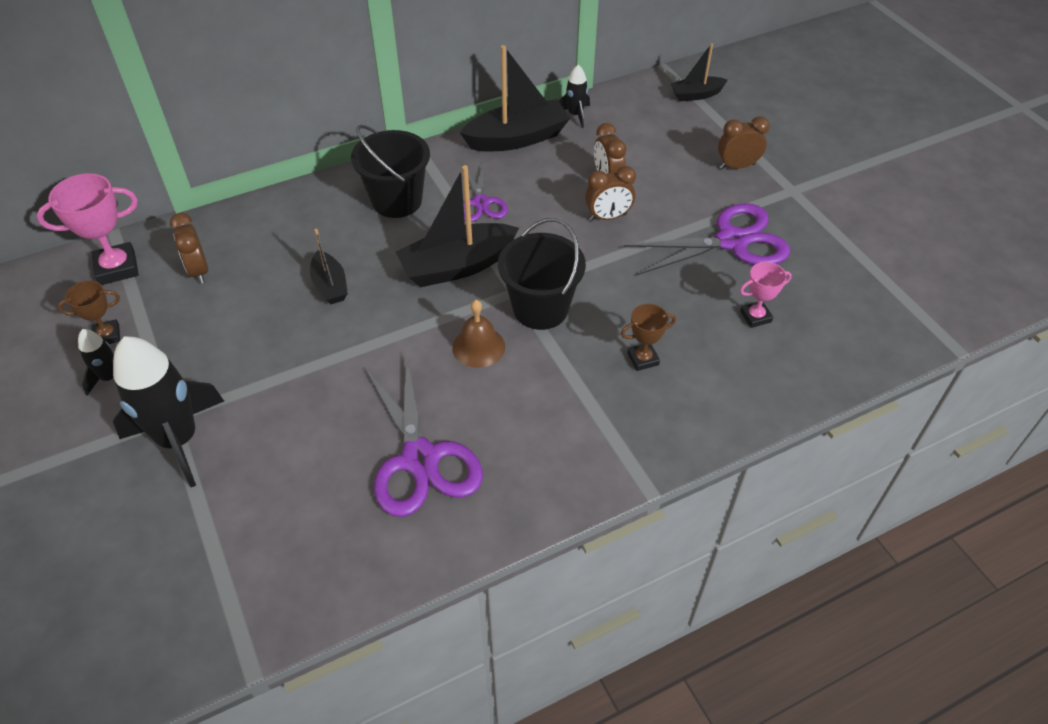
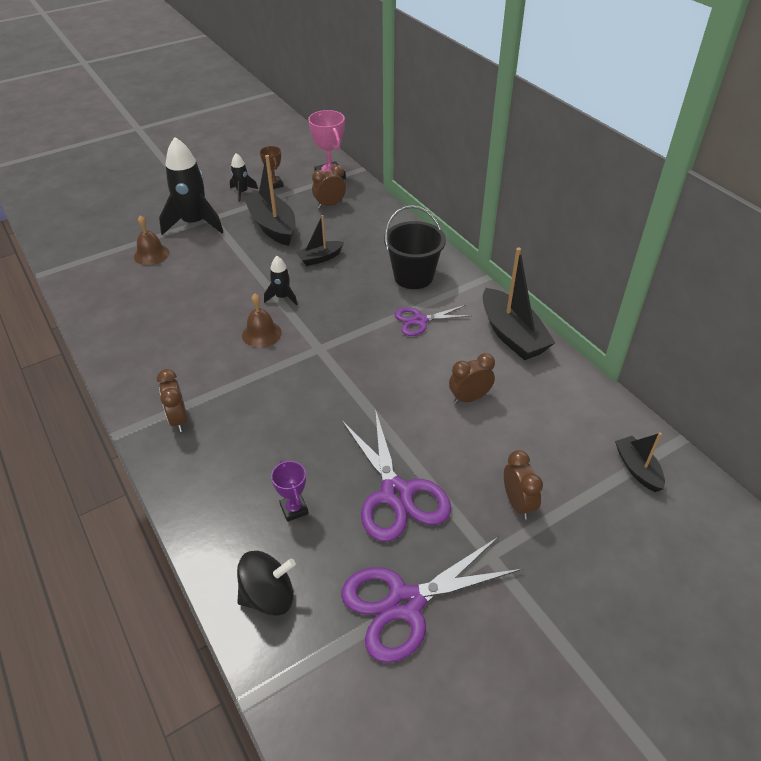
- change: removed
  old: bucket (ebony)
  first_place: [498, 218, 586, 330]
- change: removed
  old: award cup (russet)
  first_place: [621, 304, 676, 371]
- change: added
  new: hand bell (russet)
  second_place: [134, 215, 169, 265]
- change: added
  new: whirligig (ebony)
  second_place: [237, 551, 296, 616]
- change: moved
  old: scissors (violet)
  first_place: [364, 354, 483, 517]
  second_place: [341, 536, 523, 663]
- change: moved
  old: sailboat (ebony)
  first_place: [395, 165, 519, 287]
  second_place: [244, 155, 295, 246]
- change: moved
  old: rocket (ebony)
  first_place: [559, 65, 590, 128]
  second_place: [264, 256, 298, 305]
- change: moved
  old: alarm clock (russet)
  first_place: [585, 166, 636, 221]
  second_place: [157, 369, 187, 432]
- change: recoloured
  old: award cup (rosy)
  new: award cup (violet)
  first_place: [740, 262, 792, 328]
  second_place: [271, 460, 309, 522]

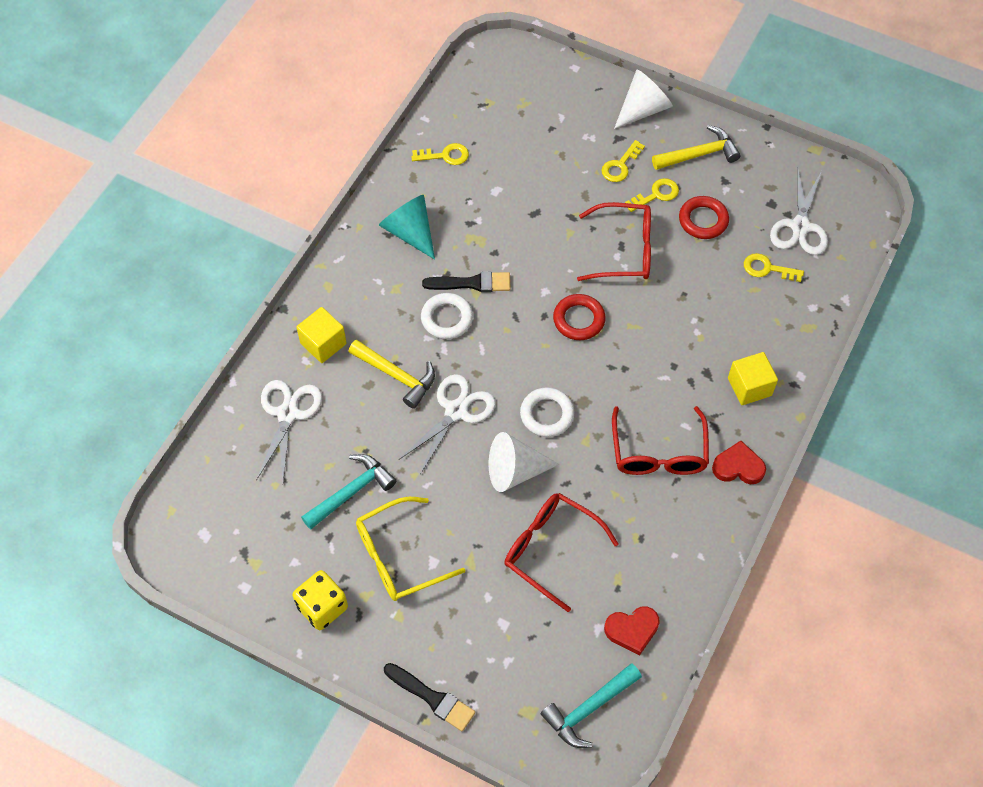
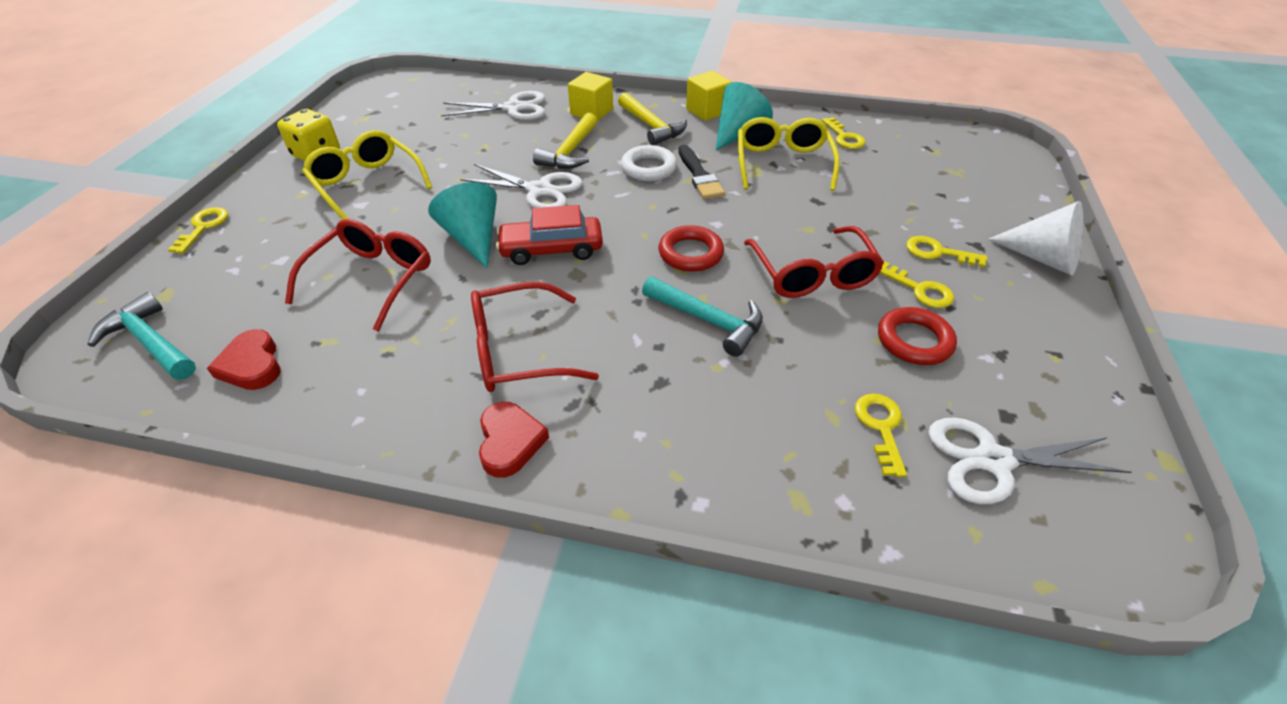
- change: added
  new: glasses (bright yellow)
  second_place: [738, 117, 840, 191]
- change: moved
  old: carpenter's hammer (teal)
  first_place: [301, 454, 396, 530]
  second_place: [642, 276, 763, 357]
- change: moved
  old: carpenter's hammer (bright yellow)
  first_place: [652, 125, 741, 170]
  second_place: [618, 93, 687, 145]
- change: moved
  old: cube (bright yellow)
  first_place: [728, 352, 778, 405]
  second_place: [686, 71, 732, 121]
- change: replaced
  old: brush (ebony)
  new: door key (bright yellow)
  first_place: [384, 663, 475, 731]
  second_place: [168, 207, 228, 254]
- change: replaced
  old: torus (pure white)
  new: car (red)
  first_place: [520, 387, 574, 437]
  second_place: [496, 205, 603, 265]
- change: recoloured
  old: cone shape (pure white)
  new: cone shape (teal)
  first_place: [489, 432, 559, 492]
  second_place: [428, 182, 497, 268]

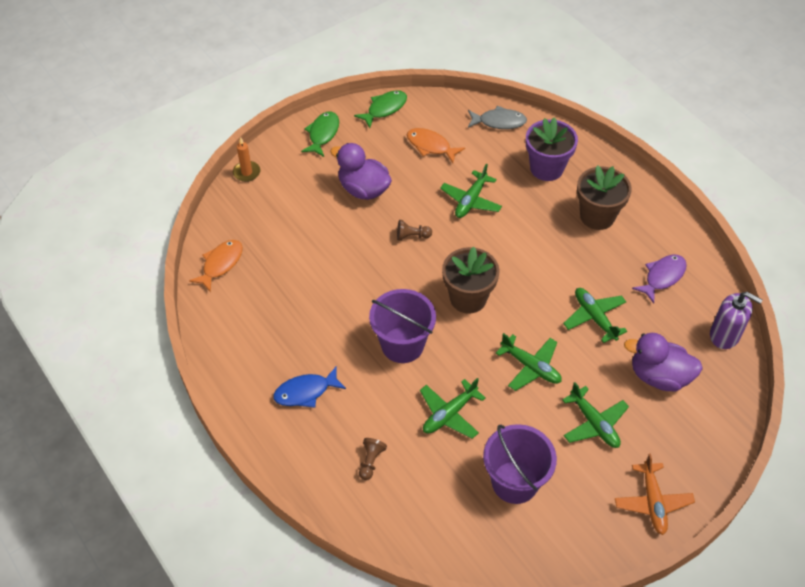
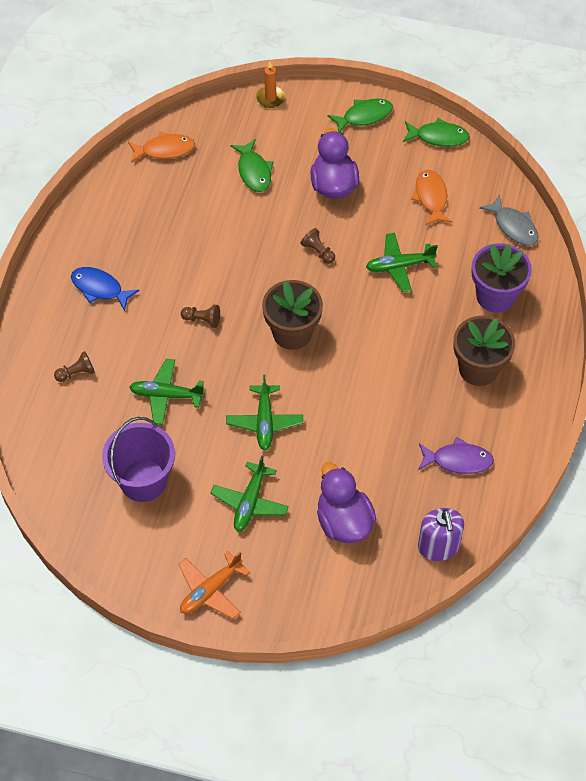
- change: removed
  old: toy plane (emerald)
  first_place: [563, 288, 627, 343]
- change: added
  new: fish figure (emerald)
  second_place: [230, 139, 273, 192]
- change: replaced
  old: bucket (violet)
  new: chess pawn (russet)
  first_place: [369, 289, 436, 363]
  second_place: [181, 305, 220, 328]

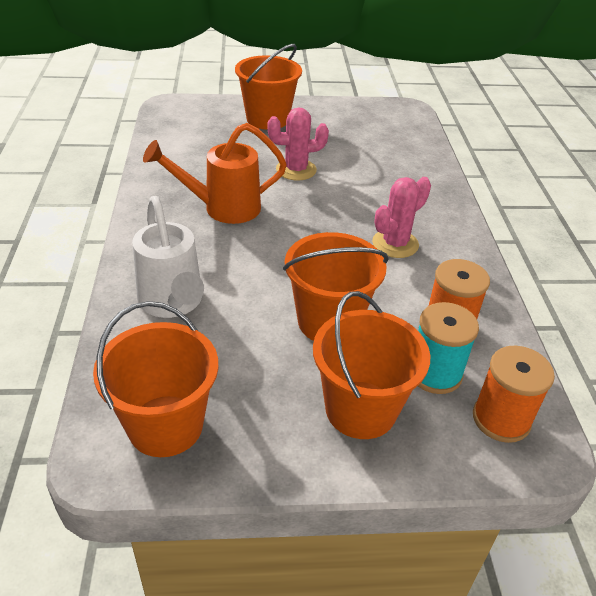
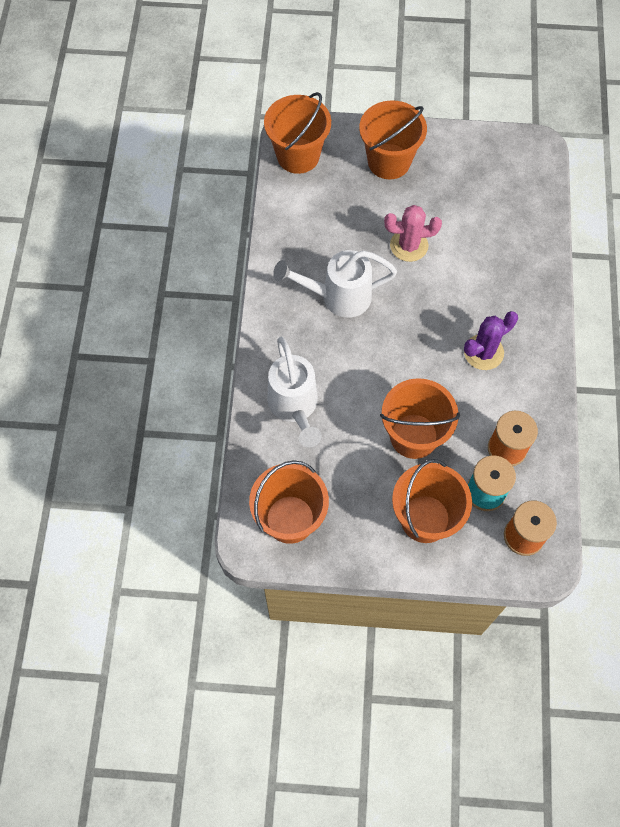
- change: added
  new: bucket (bright orange)
  second_place: [264, 92, 331, 174]
- change: recoloured
  old: watering can (bright orange)
  new: watering can (pure white)
  first_place: [143, 123, 287, 224]
  second_place: [273, 250, 397, 318]
- change: recoloured
  old: prickly plant (rosy)
  new: prickly plant (violet)
  first_place: [372, 177, 431, 258]
  second_place: [464, 311, 518, 370]

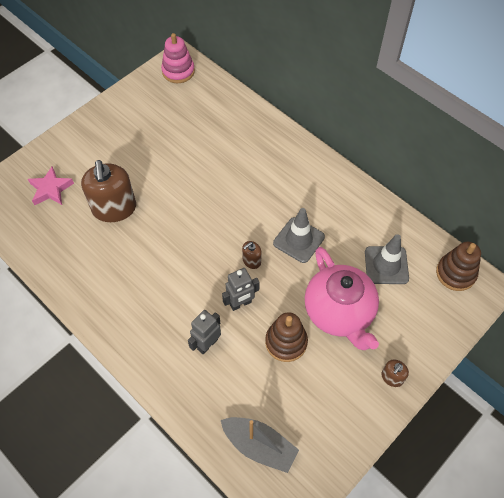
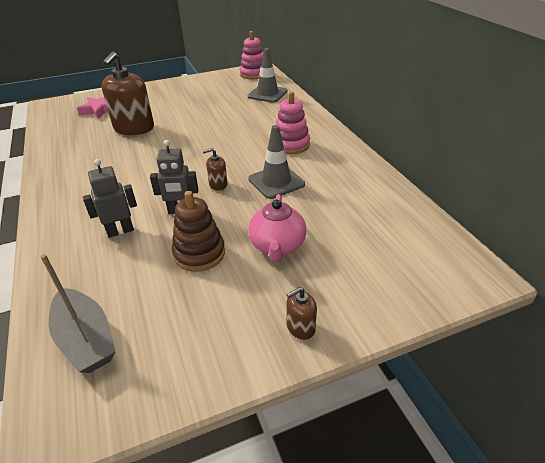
- change: removed
  old: stacking rings (russet)
  first_place: [436, 242, 481, 291]
- change: added
  new: stacking rings (rosy)
  second_place: [276, 91, 310, 154]
- change: moved
  old: safety cone (gray)
  first_place: [365, 234, 409, 284]
  second_place: [248, 48, 288, 103]
- change: resized
  old: teapot (rosy)
  first_place: [305, 247, 379, 350]
  second_place: [248, 194, 307, 262]
  factor: 0.64

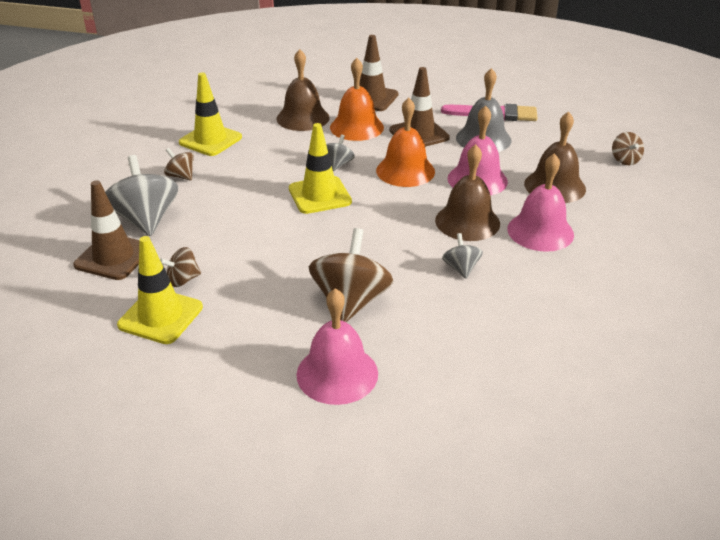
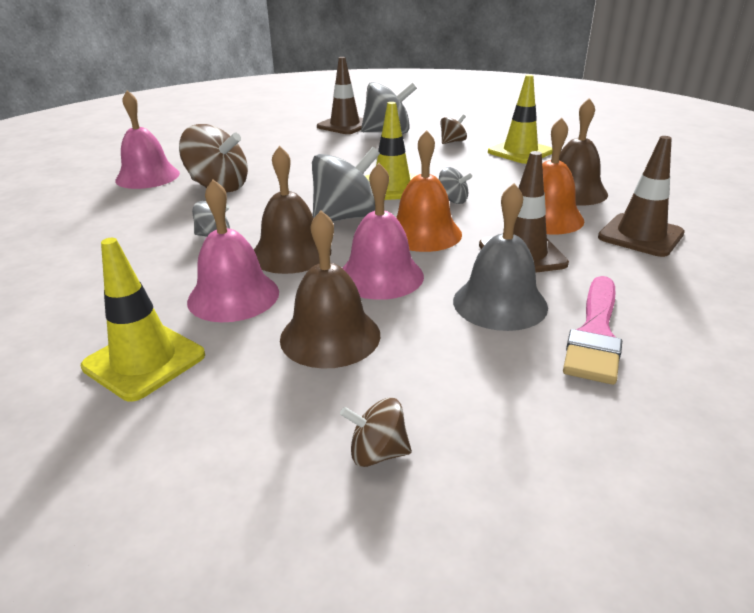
- change: removed
  old: whirligig (russet)
  first_place: [160, 247, 201, 287]
- change: added
  new: whirligig (gray)
  second_place: [312, 147, 380, 221]
- change: moved
  old: safety cone (bright yellow)
  first_place: [117, 236, 203, 344]
  second_place: [81, 238, 205, 402]

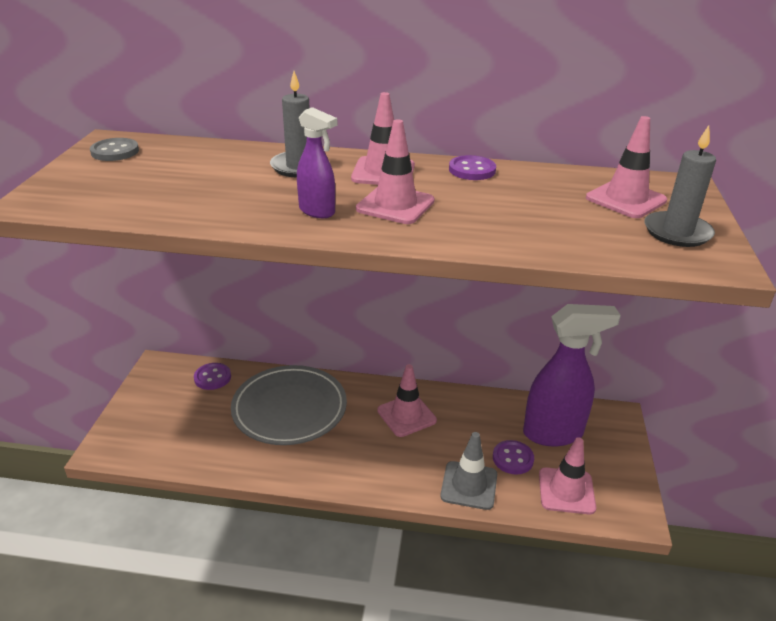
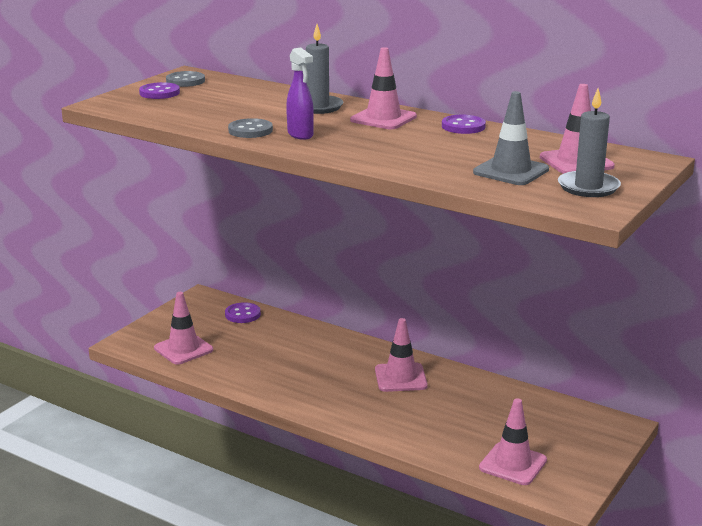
- change: removed
  old: dinner plate (gray)
  first_place: [231, 365, 347, 445]
- change: removed
  old: sprayer (violet)
  first_place: [523, 304, 621, 447]
- change: added
  new: sewing button (gray)
  second_place: [228, 118, 273, 138]
- change: moved
  old: safety cone (rosy)
  first_place: [356, 119, 435, 224]
  second_place: [154, 292, 213, 365]
- change: moved
  old: safety cone (gray)
  first_place: [440, 432, 497, 510]
  second_place: [473, 91, 549, 185]
- change: moved
  old: sewing button (violet)
  first_place: [493, 440, 534, 474]
  second_place: [139, 82, 180, 99]

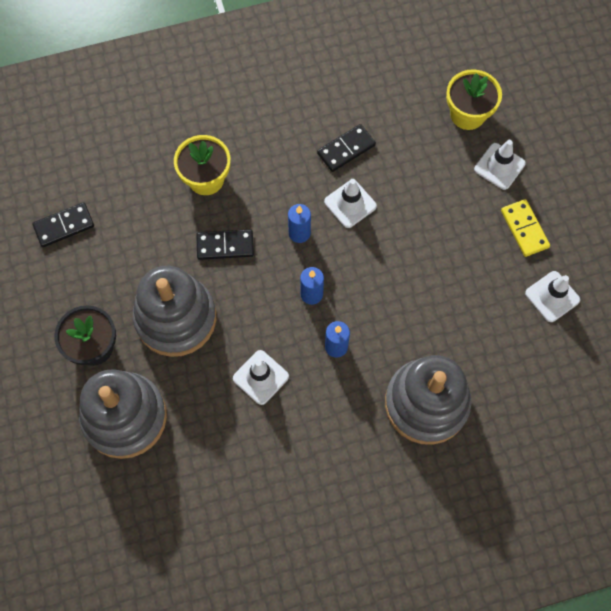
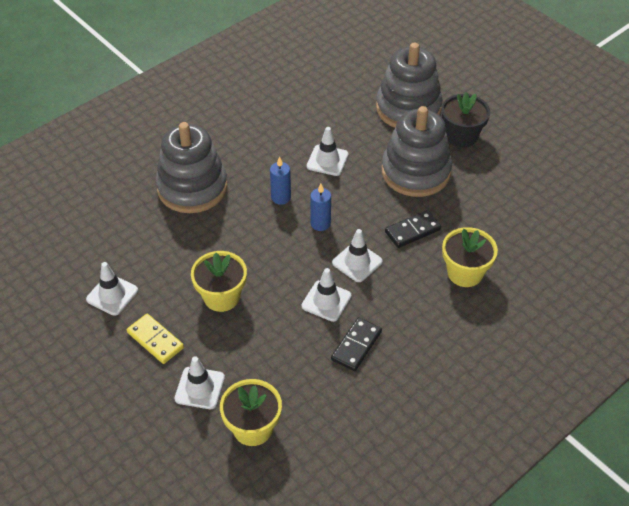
- change: removed
  old: domino tile (ebony)
  first_place: [32, 202, 94, 247]
- change: added
  new: potted plant (bright yellow)
  second_place: [191, 251, 247, 312]
- change: replaced
  old: wax candle (blue)
  new: safety cone (pure white)
  first_place: [288, 204, 311, 243]
  second_place: [332, 229, 383, 282]

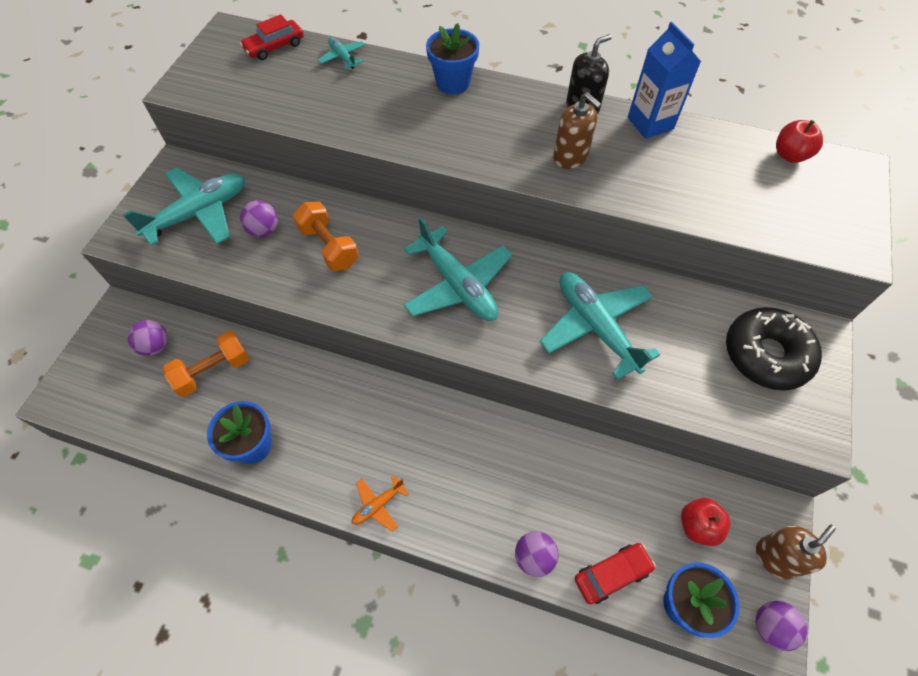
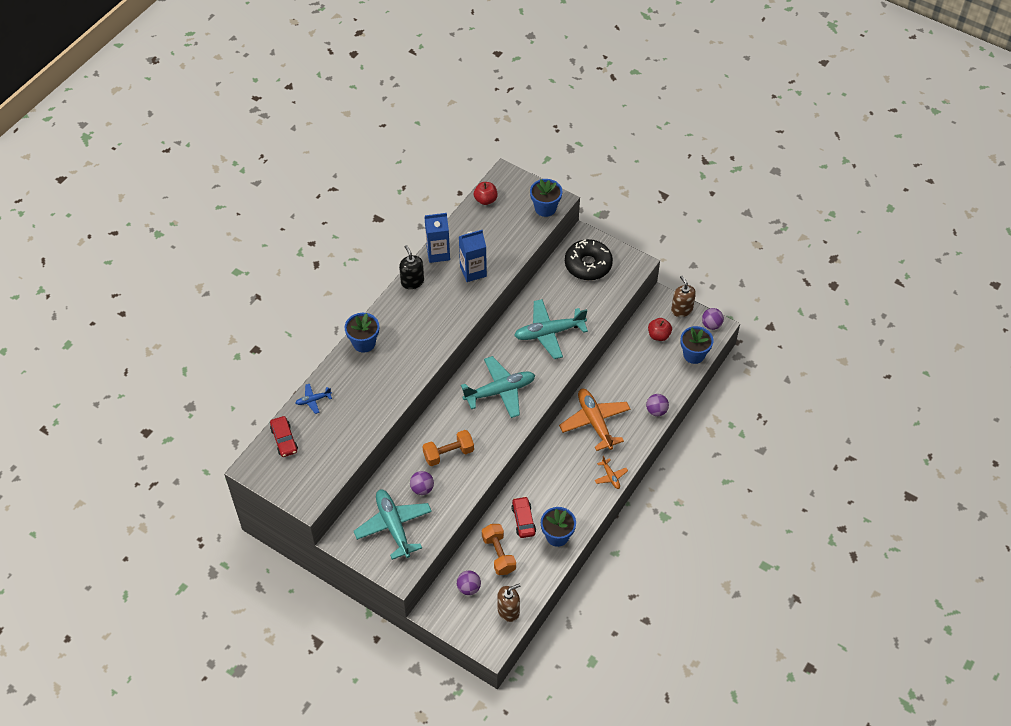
- change: added
  new: juice carton (blue)
  second_place: [459, 230, 487, 282]
- change: added
  new: potted plant (blue)
  second_place: [530, 179, 562, 217]
- change: added
  new: toy plane (bright orange)
  second_place: [559, 389, 631, 451]
- change: moved
  old: pump bottle (russet)
  first_place: [553, 92, 601, 169]
  second_place: [497, 584, 520, 622]
- change: moved
  old: car (red)
  first_place: [574, 543, 656, 604]
  second_place: [511, 496, 536, 538]
- change: recoloured
  old: toy plane (teal)
  new: toy plane (blue)
  first_place: [318, 37, 365, 69]
  second_place: [296, 384, 332, 414]

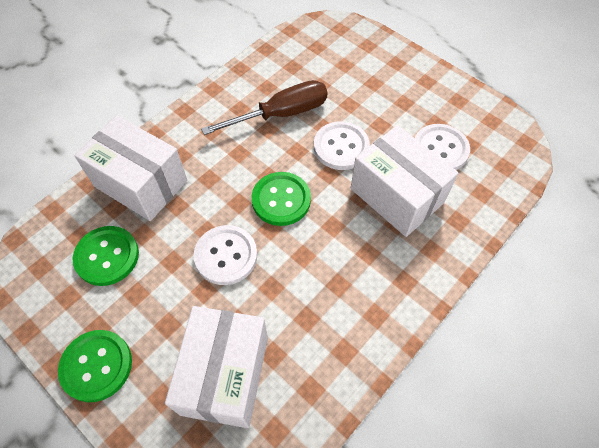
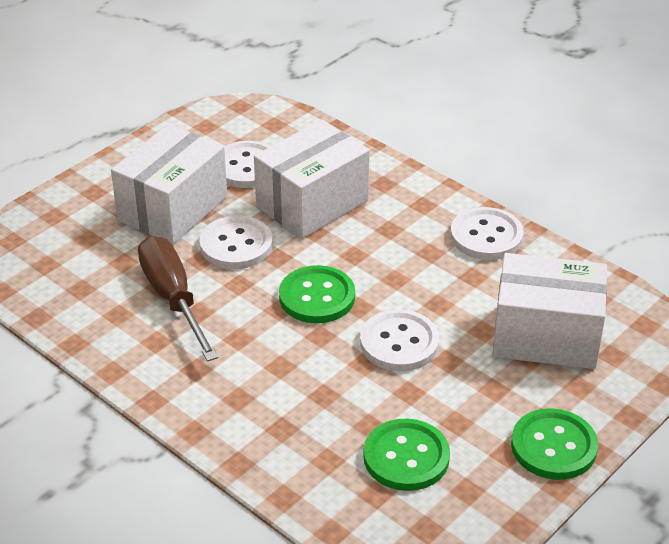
- change: added
  new: sewing button (pure white)
  second_place: [451, 207, 524, 260]
- change: moved
  old: parcel (pure white)
  first_place: [74, 115, 187, 221]
  second_place: [111, 124, 227, 245]

